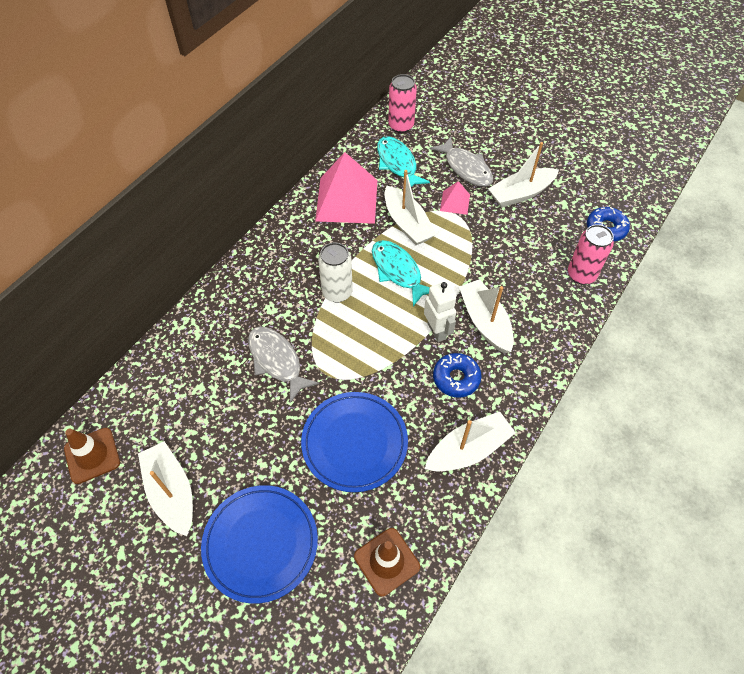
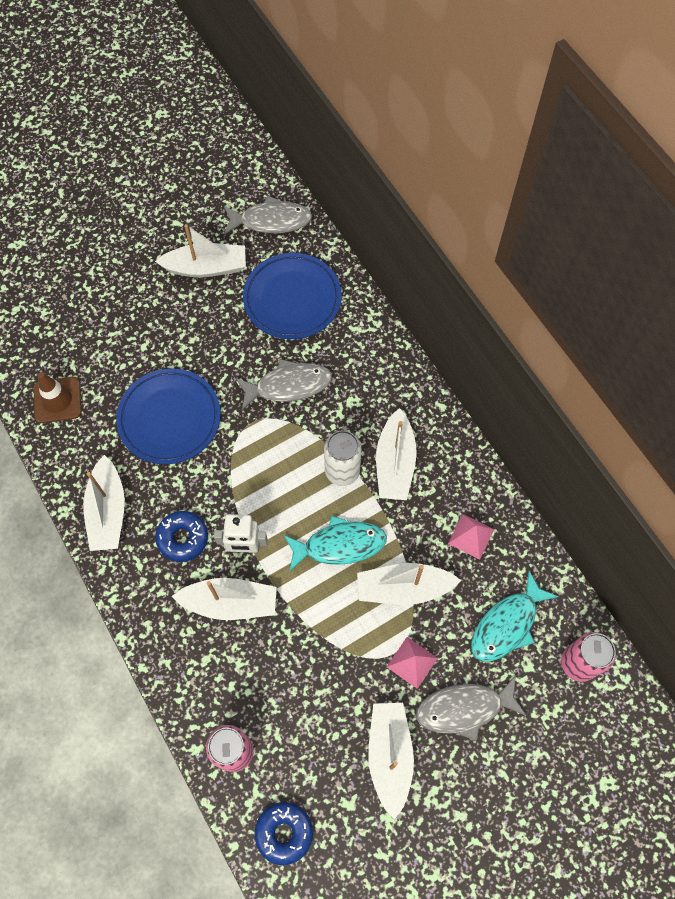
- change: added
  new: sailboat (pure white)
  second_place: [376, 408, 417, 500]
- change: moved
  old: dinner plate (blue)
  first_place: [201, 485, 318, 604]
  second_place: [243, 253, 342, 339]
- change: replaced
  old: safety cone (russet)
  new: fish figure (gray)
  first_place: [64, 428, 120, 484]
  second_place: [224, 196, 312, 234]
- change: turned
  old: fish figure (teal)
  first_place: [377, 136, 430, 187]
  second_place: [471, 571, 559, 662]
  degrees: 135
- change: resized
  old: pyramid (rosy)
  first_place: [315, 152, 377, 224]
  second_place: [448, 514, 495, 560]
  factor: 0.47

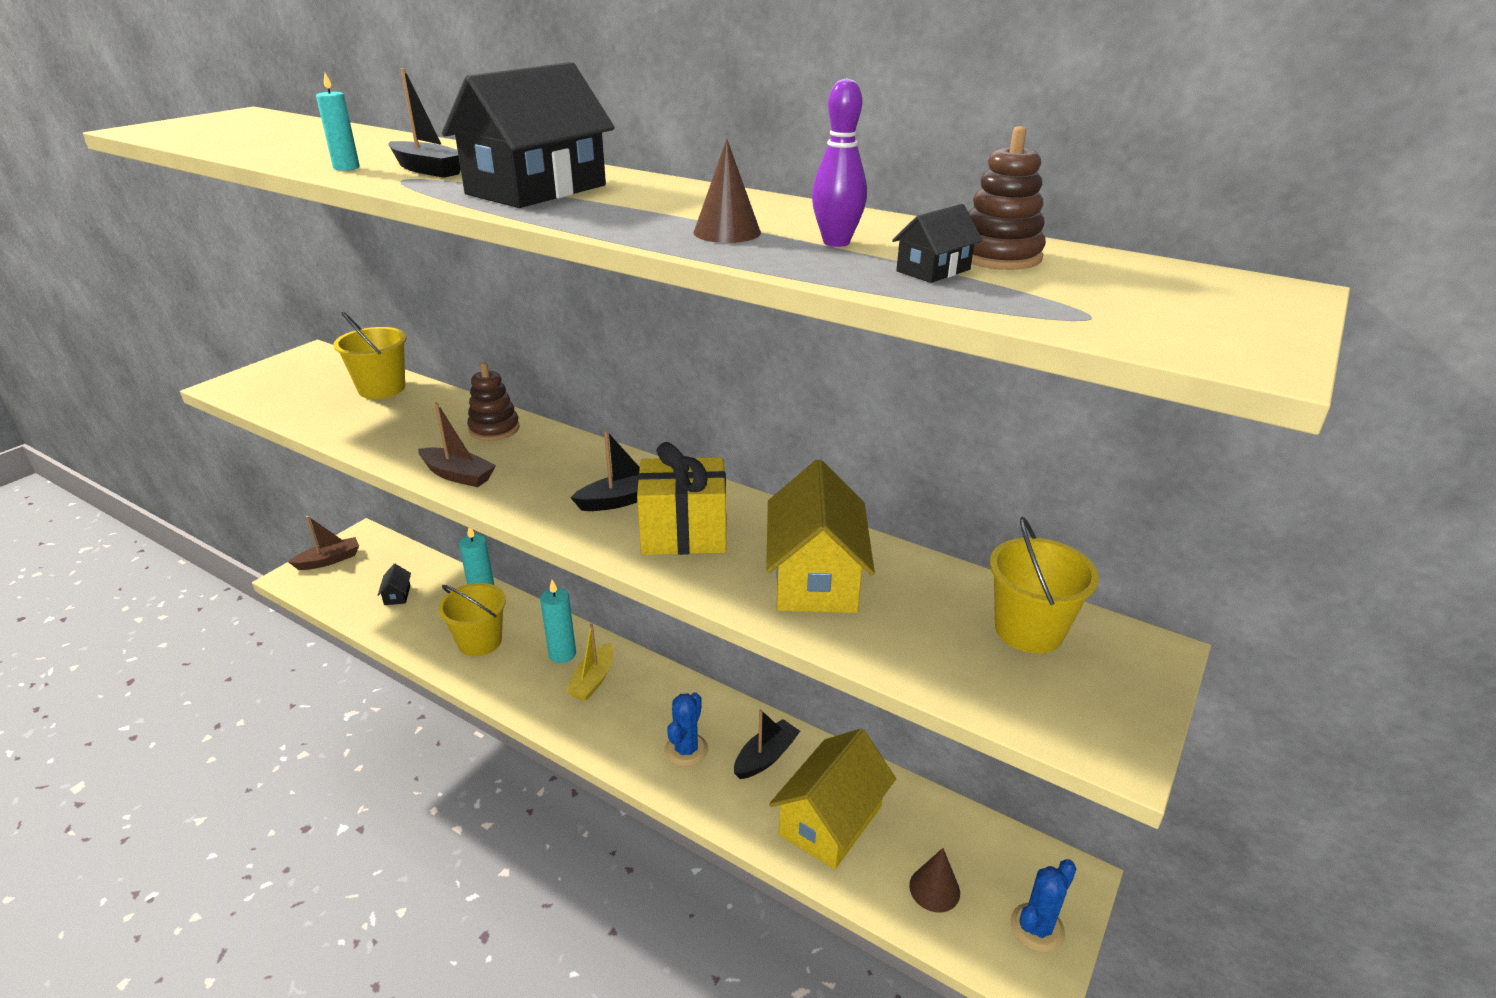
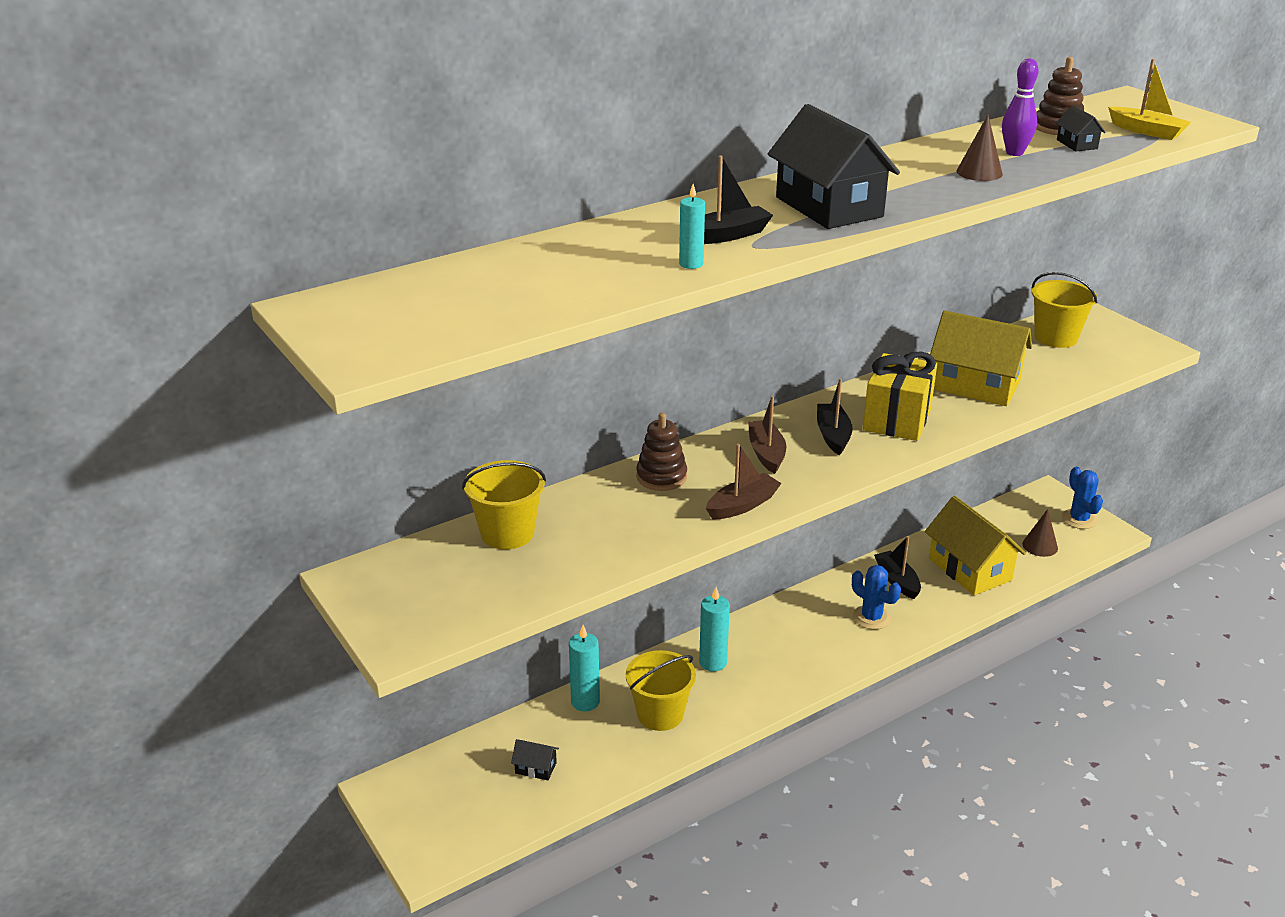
- change: moved
  old: sailboat (russet)
  first_place: [288, 516, 359, 570]
  second_place: [748, 395, 786, 474]
- change: moved
  old: sailboat (bright yellow)
  first_place: [566, 624, 614, 701]
  second_place: [1108, 59, 1191, 140]

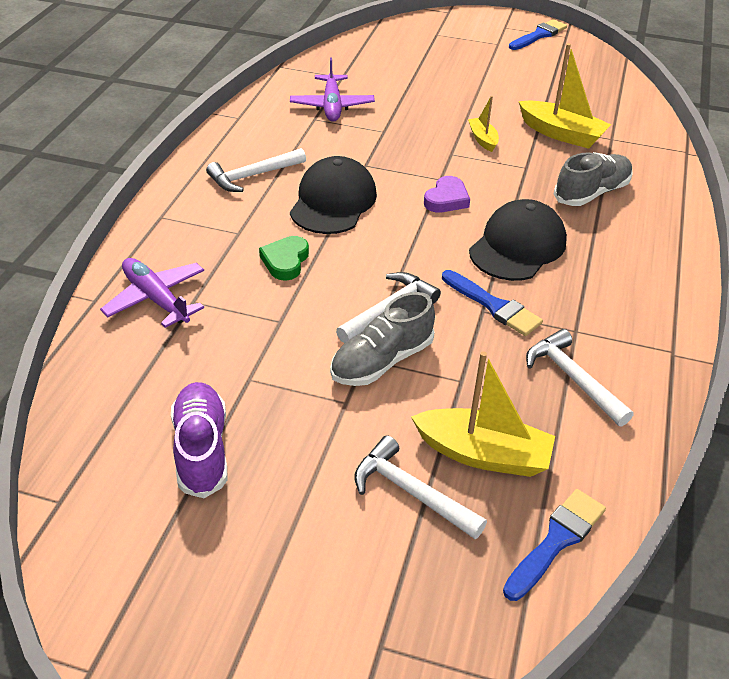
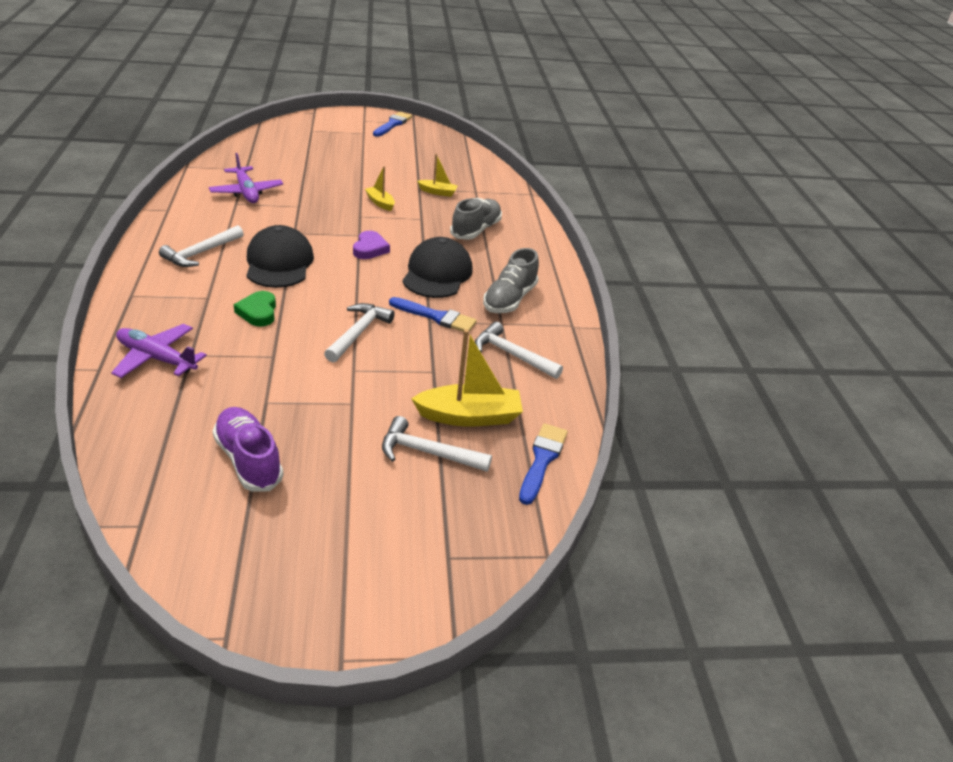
- change: moved
  old: sneaker (gray)
  first_place: [330, 292, 435, 386]
  second_place: [483, 248, 539, 313]
- change: resized
  old: sailboat (bright yellow)
  first_place: [519, 43, 611, 149]
  second_place: [417, 154, 458, 197]
  factor: 0.55

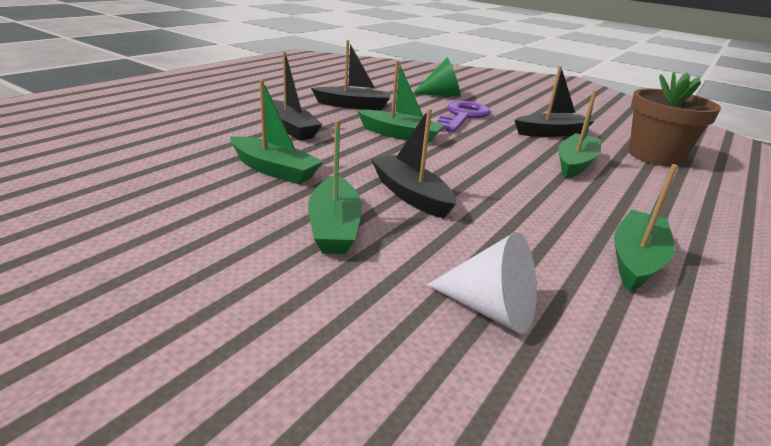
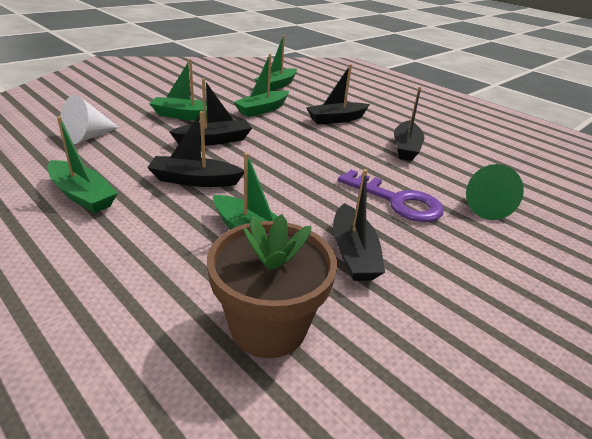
- change: added
  new: sailboat (ebony)
  second_place: [147, 111, 244, 187]
- change: moved
  old: sailboat (emerald)
  first_place: [357, 61, 444, 144]
  second_place: [255, 35, 297, 91]

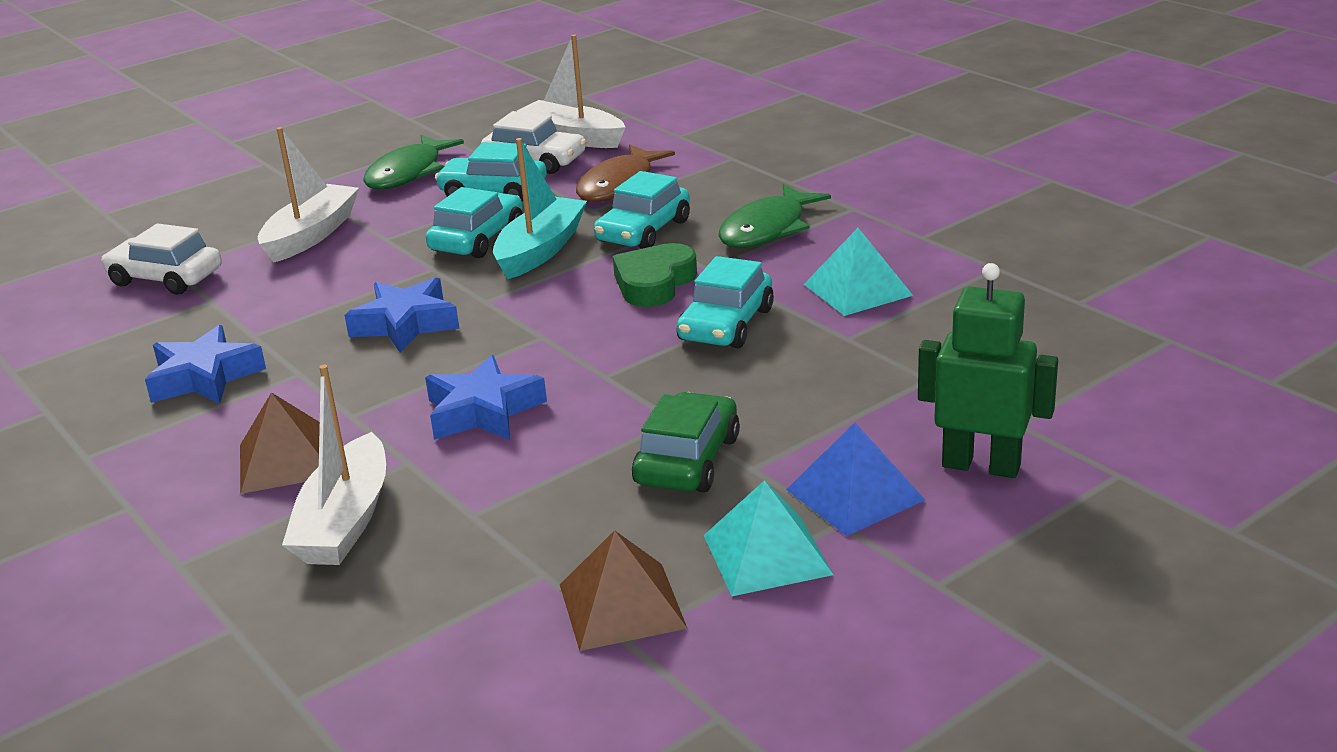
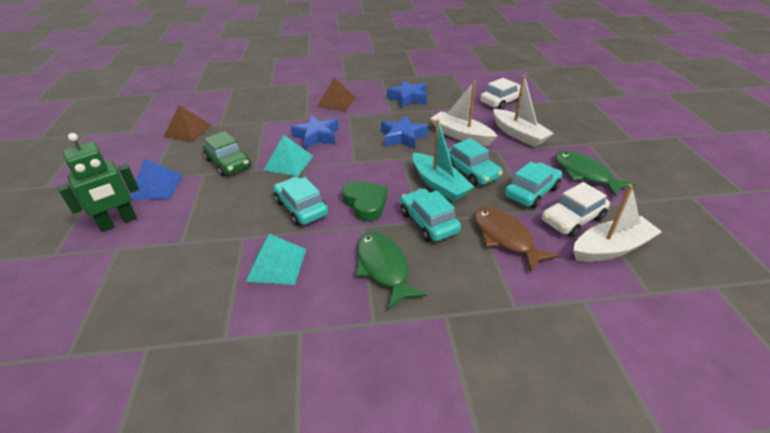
- change: moved
  old: sailboat (pure white)
  first_place: [282, 365, 386, 565]
  second_place: [430, 81, 497, 146]
- change: moved
  old: pyramid (teal)
  first_place: [704, 480, 834, 596]
  second_place: [264, 135, 313, 176]

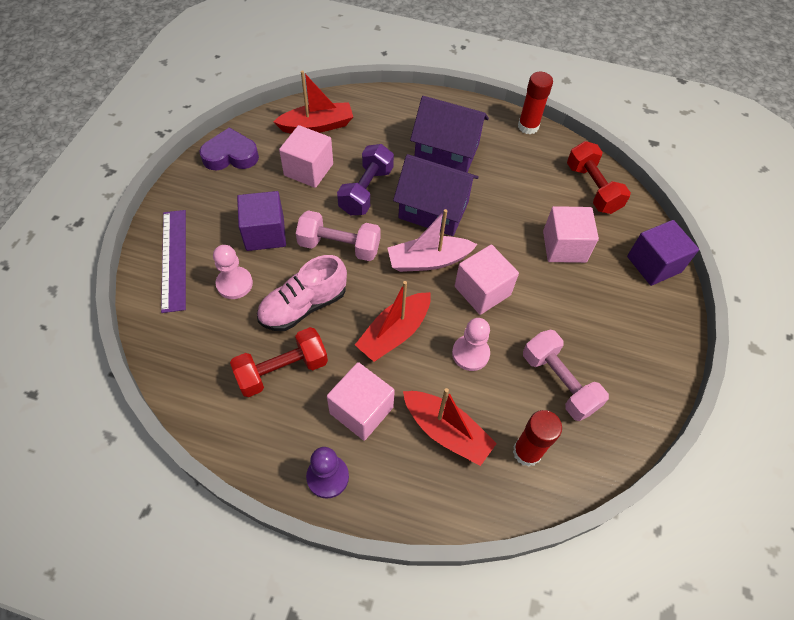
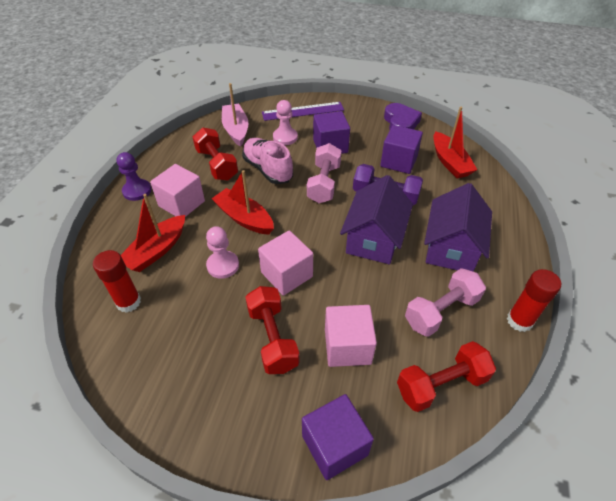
- change: added
  new: dumbbell (red)
  second_place: [245, 286, 300, 374]
- change: moved
  old: sailboat (rosy)
  first_place: [388, 209, 478, 272]
  second_place: [222, 83, 248, 147]
- change: moved
  old: dumbbell (rosy)
  first_place: [523, 330, 609, 421]
  second_place: [405, 268, 486, 337]
- change: recoloured
  old: cube (rosy)
  new: cube (violet)
  first_place: [279, 125, 333, 188]
  second_place: [380, 125, 423, 174]

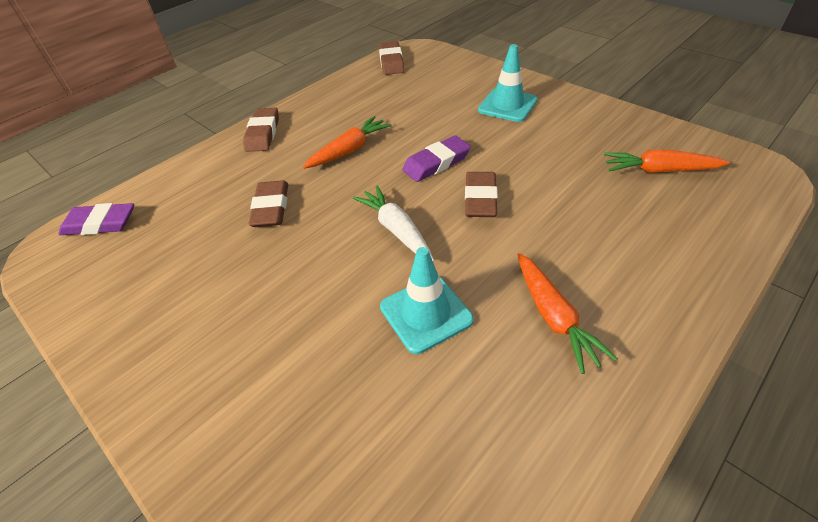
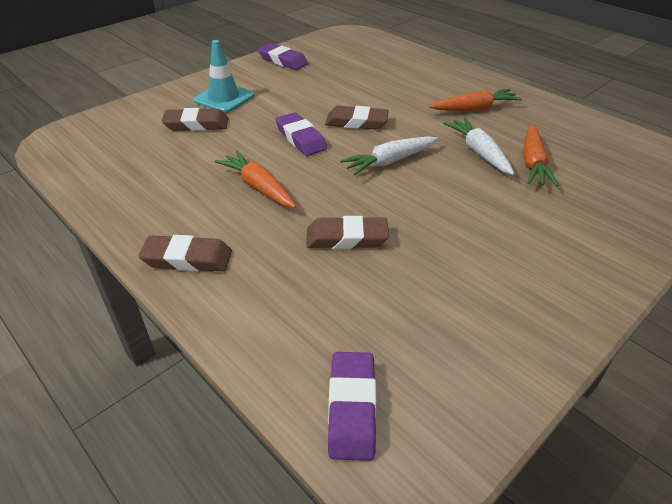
- change: added
  new: pencil eraser (violet)
  second_place: [258, 43, 308, 70]
- change: moved
  old: pencil eraser (russet)
  first_place: [379, 41, 404, 75]
  second_place: [161, 108, 229, 131]
- change: moved
  old: carrot (bright orange)
  first_place: [604, 150, 730, 173]
  second_place: [523, 125, 559, 186]
- change: replaced
  old: safety cone (teal)
  new: carrot (pure white)
  first_place: [380, 247, 474, 354]
  second_place: [443, 118, 514, 175]

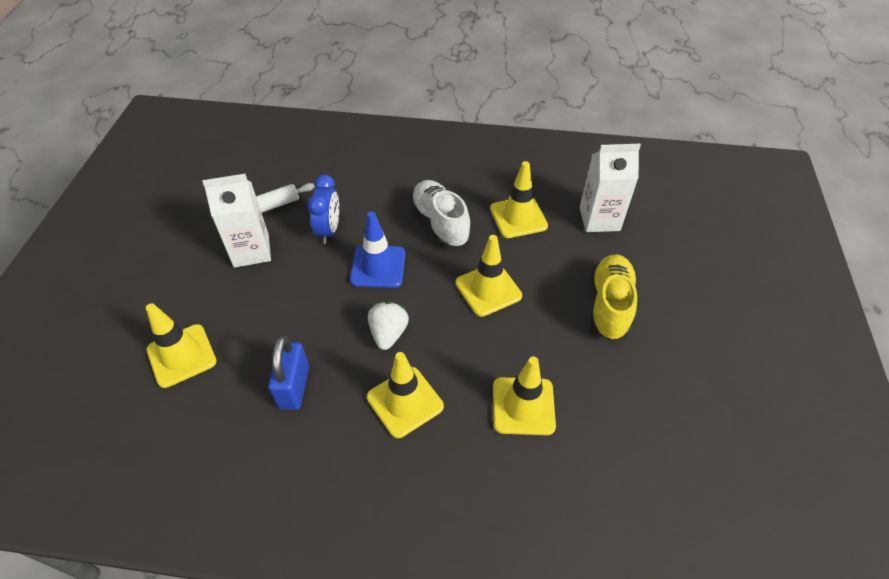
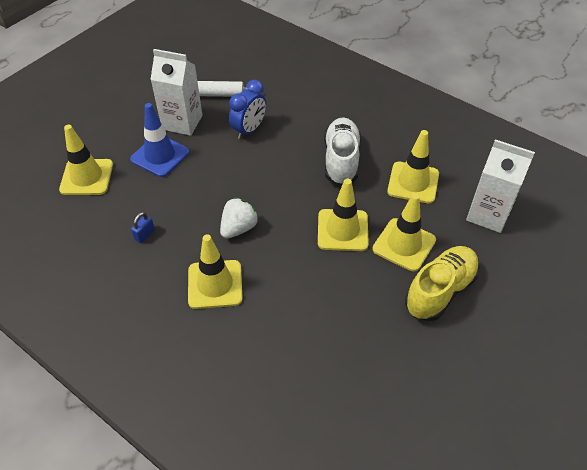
- change: moved
  old: safety cone (blue)
  first_place: [350, 211, 405, 288]
  second_place: [130, 103, 189, 177]
- change: moved
  old: safety cone (bright yellow)
  first_place: [493, 356, 556, 435]
  second_place: [372, 193, 436, 272]
- change: resized
  old: padlock (blue)
  first_place: [268, 336, 309, 410]
  second_place: [131, 212, 155, 243]
  factor: 0.5

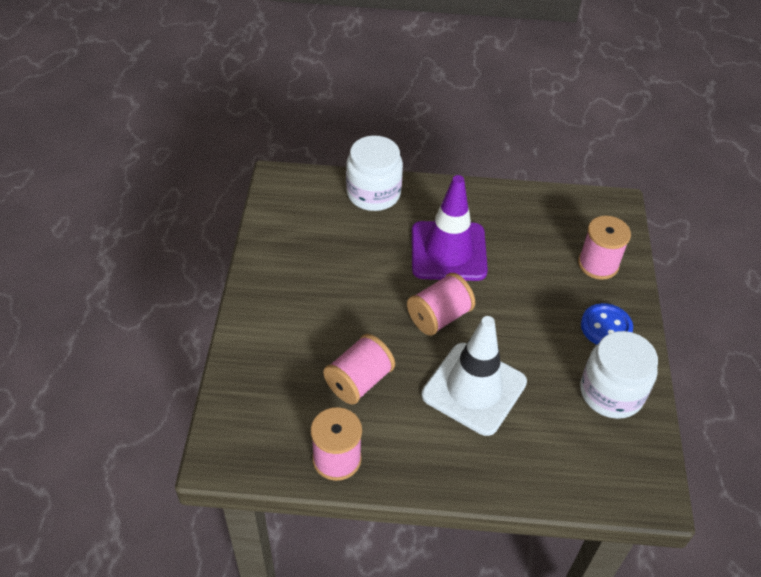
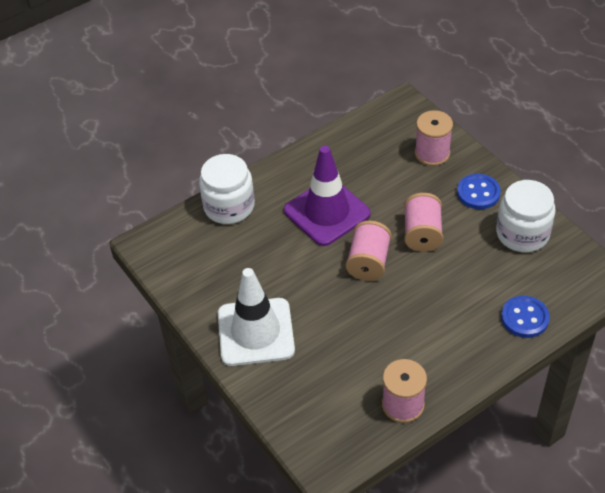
- change: added
  new: sewing button (blue)
  second_place: [501, 296, 550, 338]
- change: moved
  old: bobbin (rosy)
  first_place: [323, 334, 395, 404]
  second_place: [404, 193, 443, 252]
- change: moved
  old: safety cone (pure white)
  first_place: [421, 316, 527, 436]
  second_place: [218, 268, 295, 366]

